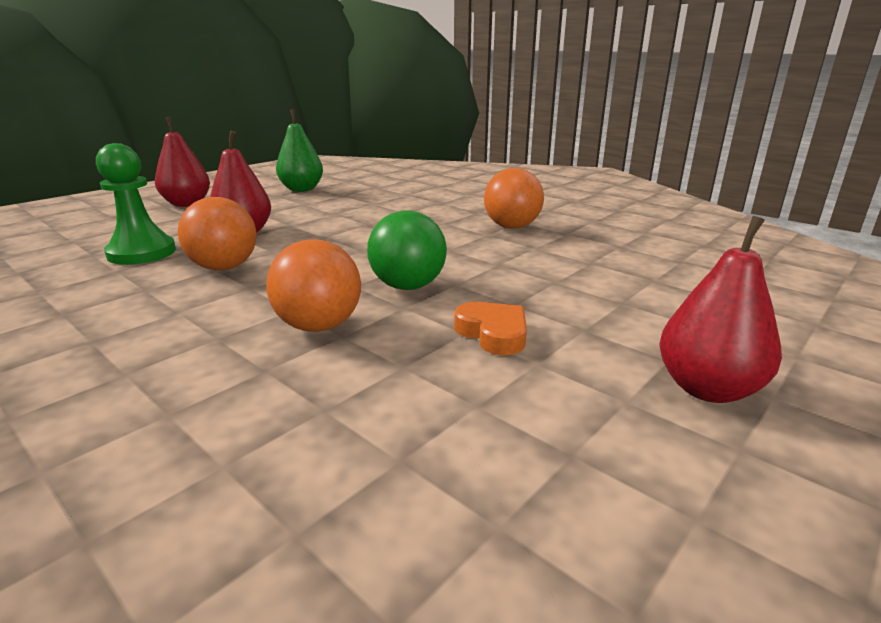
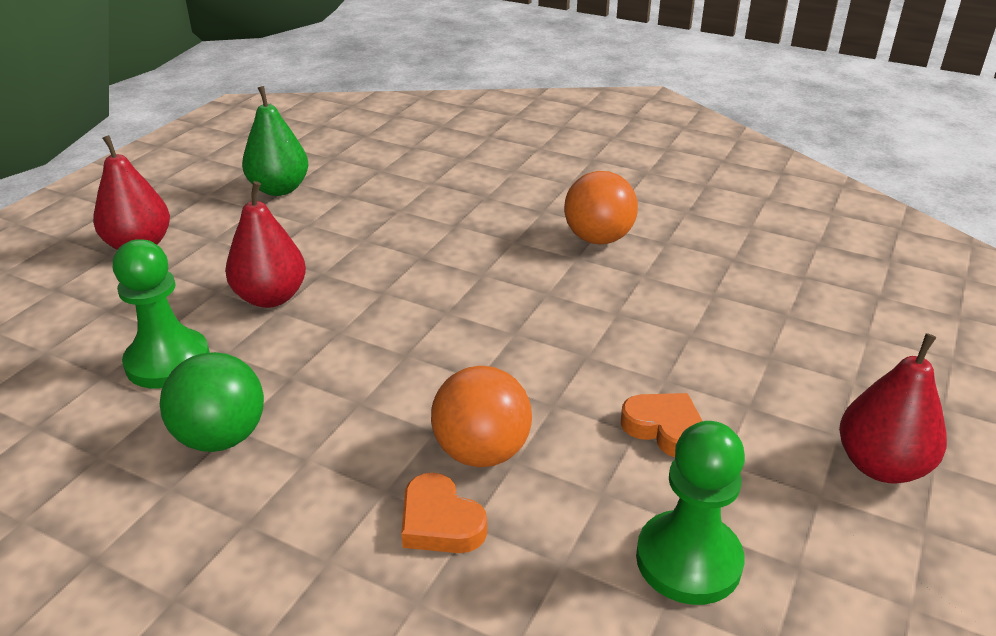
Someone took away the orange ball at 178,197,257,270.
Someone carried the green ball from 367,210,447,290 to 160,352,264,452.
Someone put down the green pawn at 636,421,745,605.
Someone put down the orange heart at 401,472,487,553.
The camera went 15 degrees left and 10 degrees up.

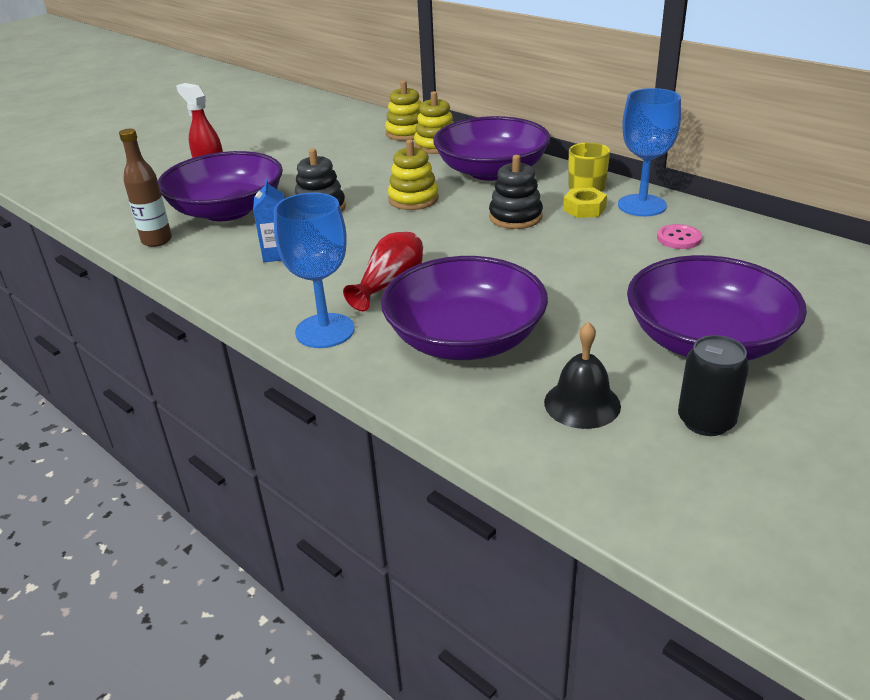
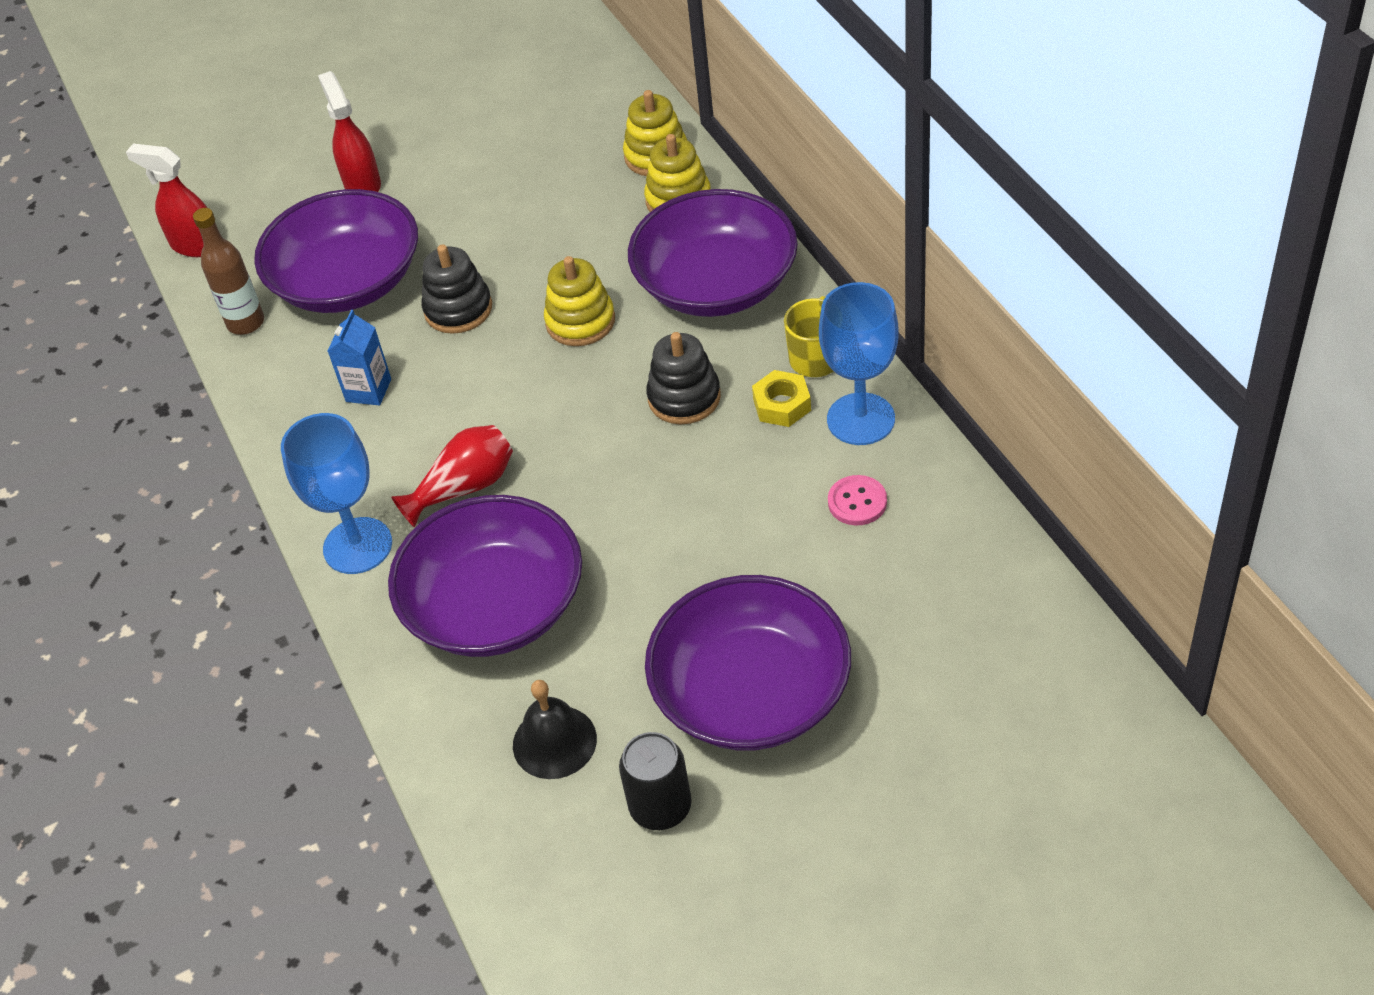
Someone put down the red spray bottle at 126,144,207,257.
The camera went 25 degrees right and 15 degrees up.

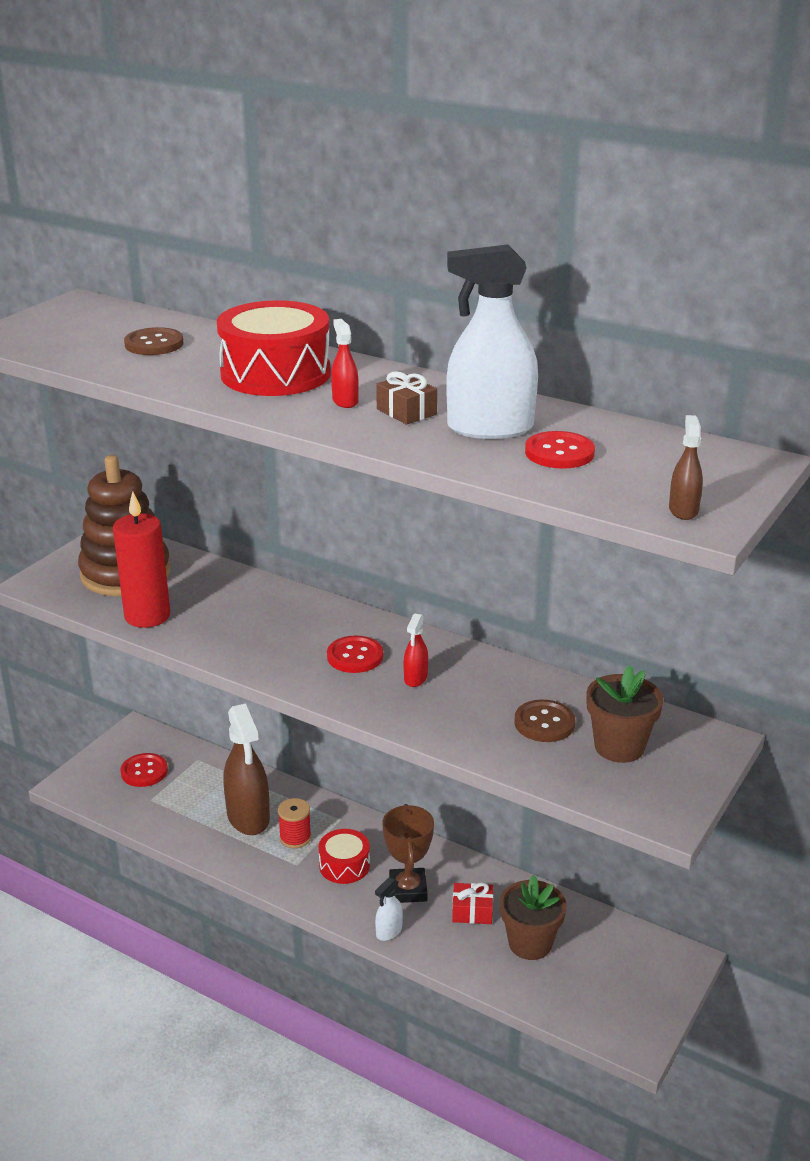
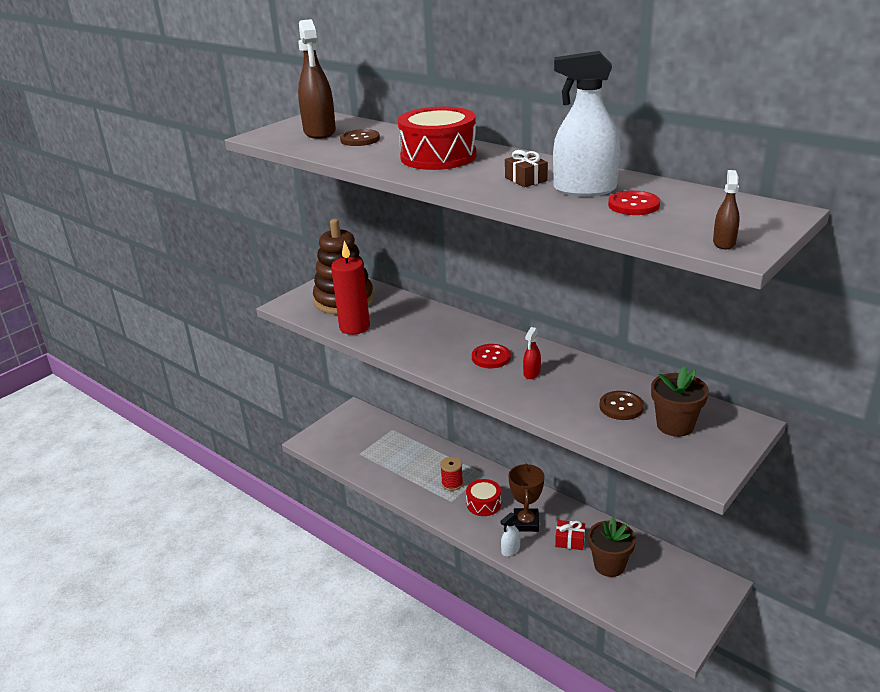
Someone took away the red spray bottle at 331,319,359,408.
Someone carried the brown spray bottle from 223,703,270,835 to 298,19,336,139.
Someone took away the red button at 120,753,168,787.
The camera went 10 degrees right and 0 degrees up.

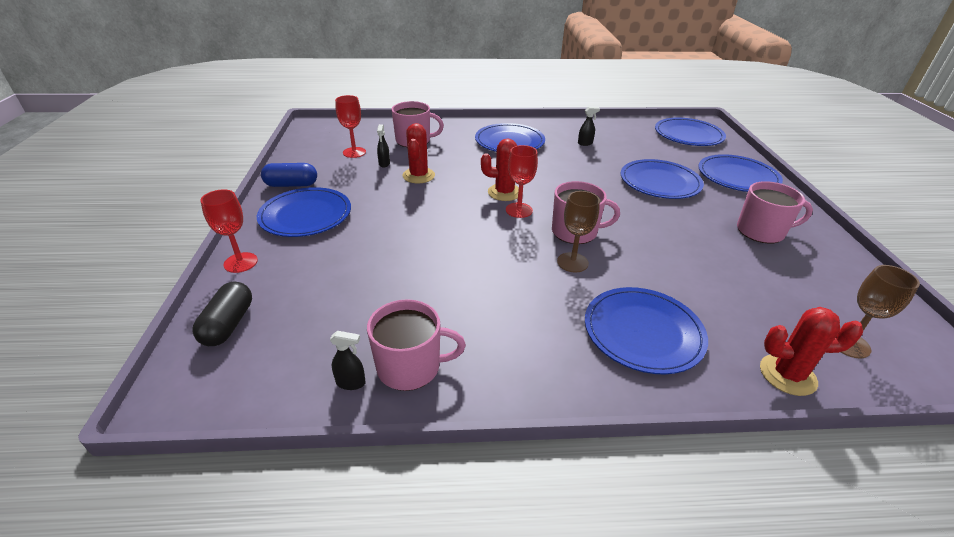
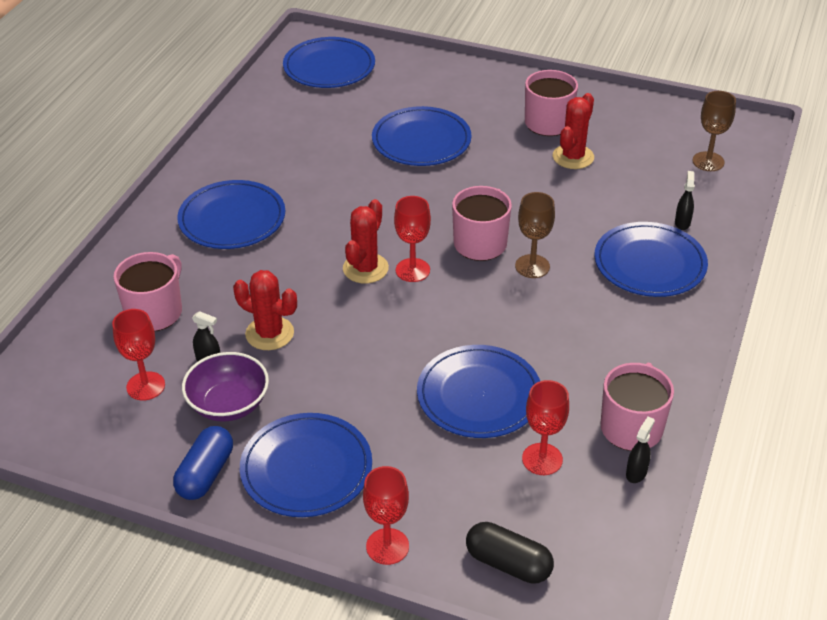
Someone carried the black spray bottle from 578,107,600,146 to 675,171,695,230.
Someone carried the blue plate from 698,154,783,192 to 417,345,540,438.
Someone carried the red cactus from 760,307,863,396 to 553,93,594,169.
Someone put down the purple bowl at 182,352,269,422.
Someone put down the red goblet at 522,380,569,475.
The camera went 65 degrees left and 5 degrees up.

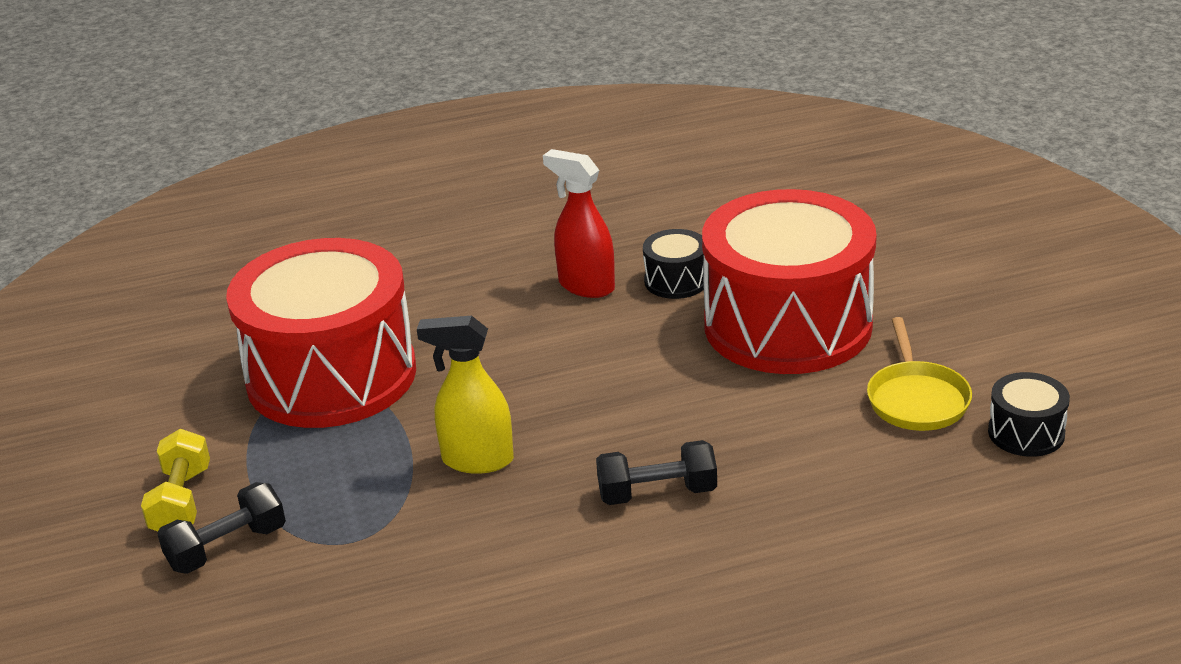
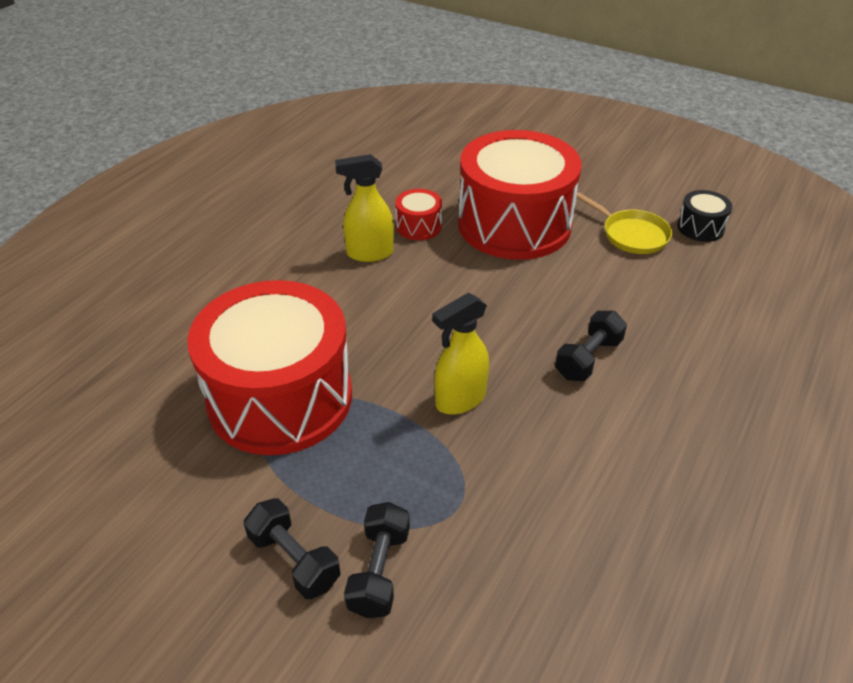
Someone repainted the red spray bottle at 543,149,615,298, which became the yellow spray bottle at 335,154,394,262.
Someone repainted the black drum at 643,229,709,299, which became the red drum at 395,189,442,240.
Someone repainted the yellow dumbbell at 141,429,210,531, which became the black dumbbell at 244,498,341,599.
The camera went 45 degrees left and 10 degrees up.

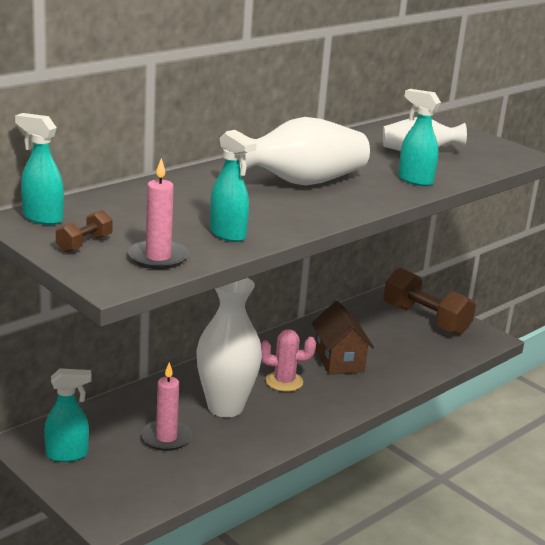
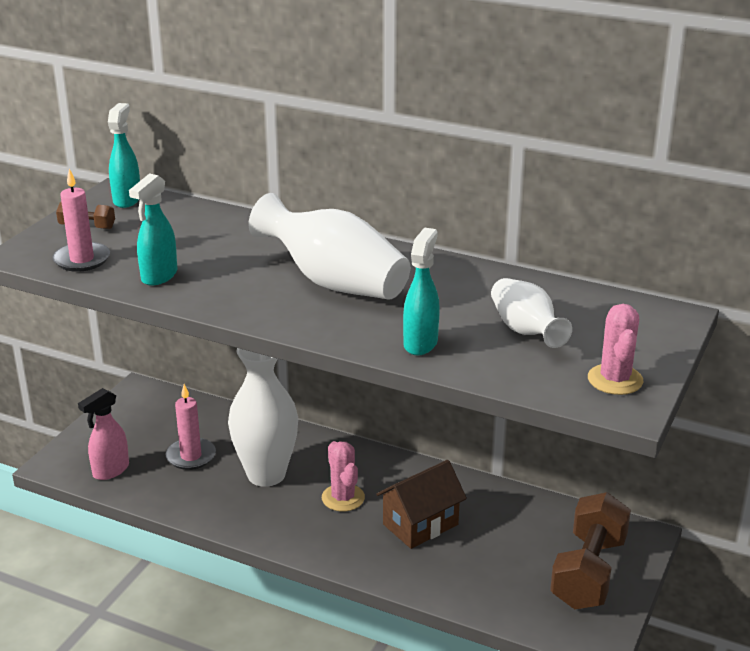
Someone took away the turquoise spray bottle at 44,368,92,462.
Someone put down the pink cactus at 588,304,643,395.
Someone put down the pink spray bottle at 78,388,129,480.
The camera went 70 degrees right and 5 degrees up.

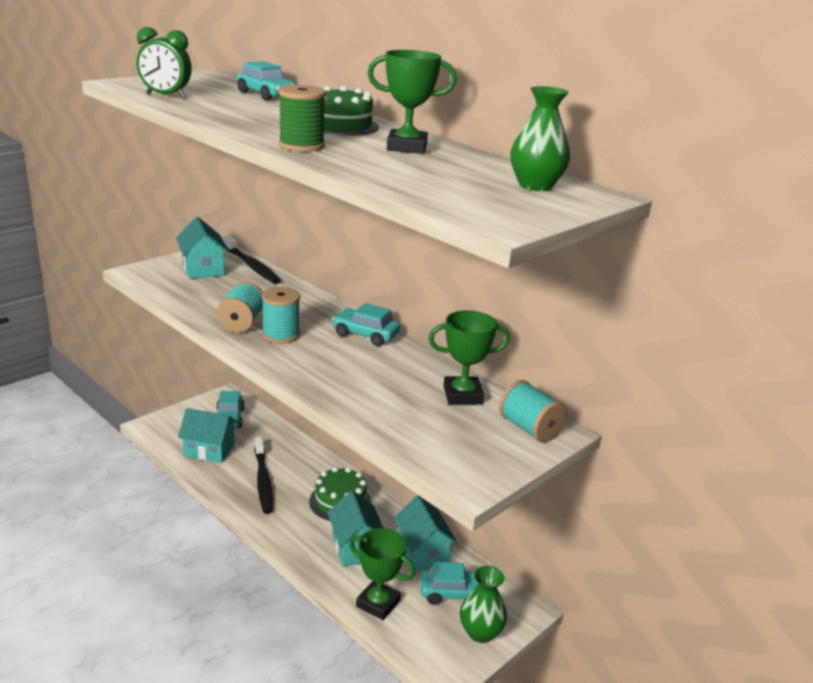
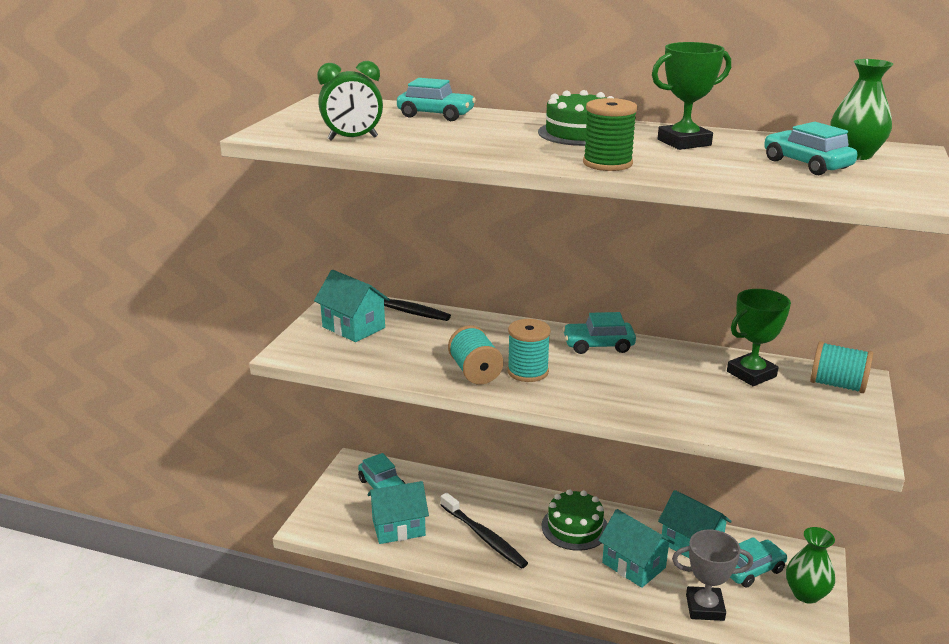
Someone repainted the green trophy at 349,528,415,620, which became the grey trophy at 672,530,753,621.
Someone put down the turquoise car at 764,122,857,175.
The camera went 25 degrees left and 0 degrees up.

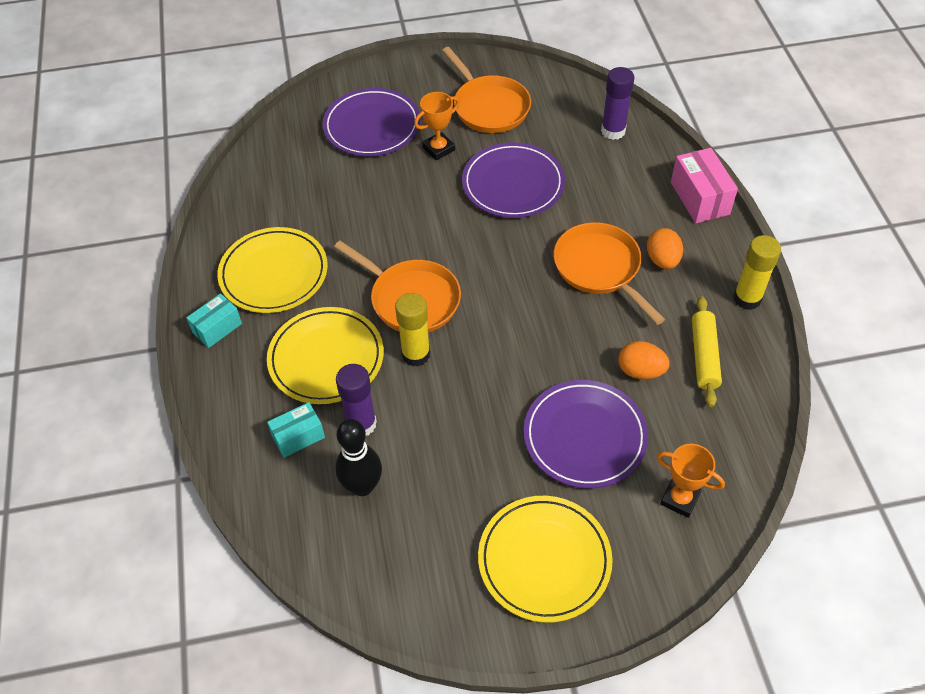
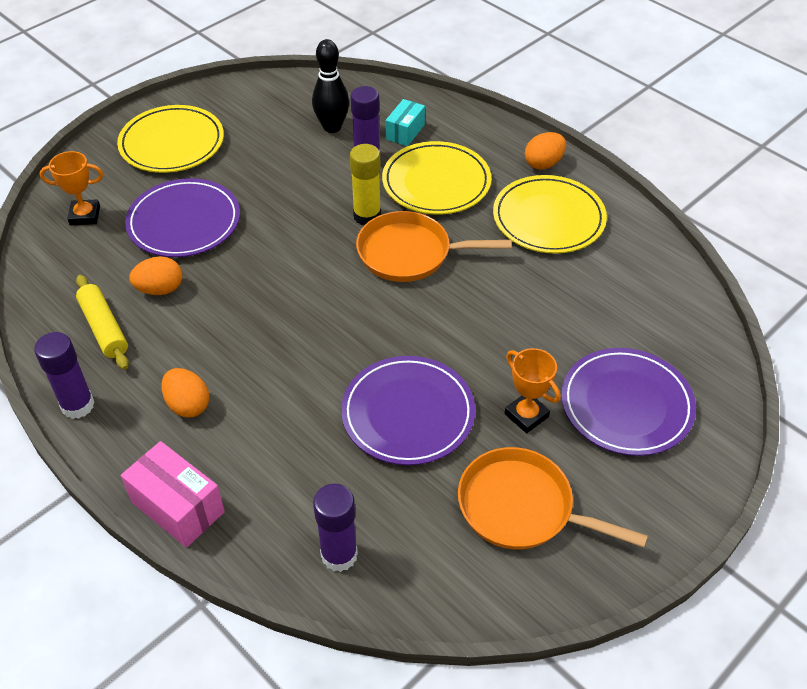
Someone rotated the orange trophy at 414,92,459,160 by 60 degrees counterclockwise.
Someone took away the orange pan at 554,222,665,325.
Someone repainted the yellow glue stick at 733,235,781,310, which became the purple glue stick at 34,332,95,419.
Someone swapped the turquoise box at 186,293,242,348 for the orange egg at 525,132,566,170.
The camera went 145 degrees right and 5 degrees down.

